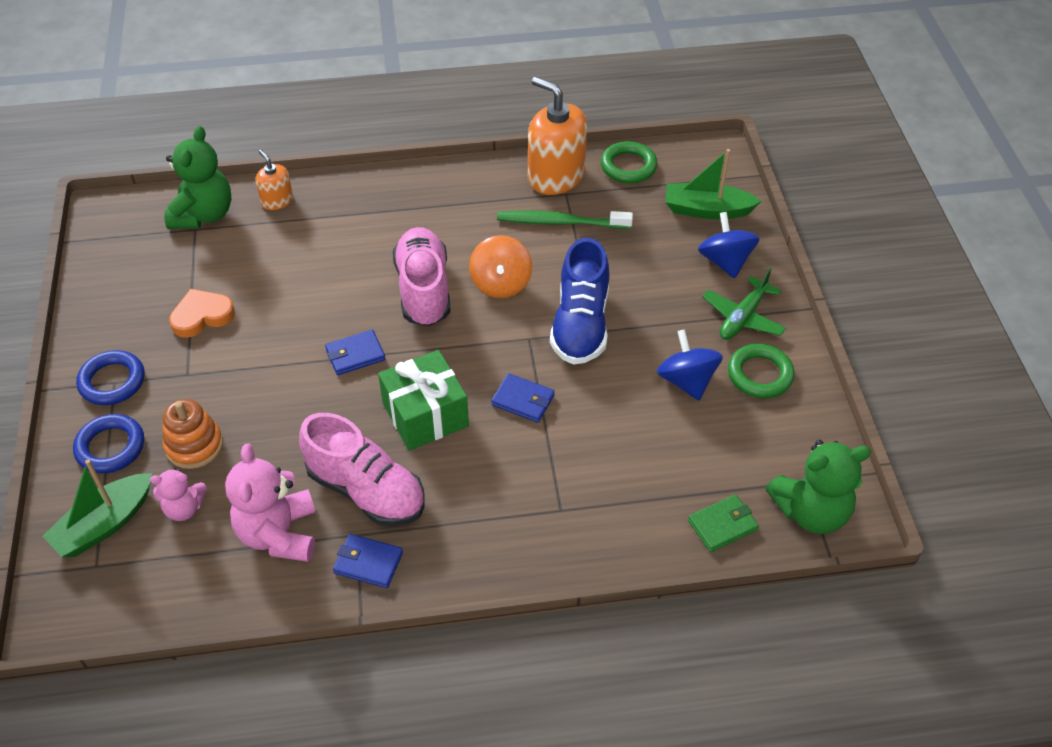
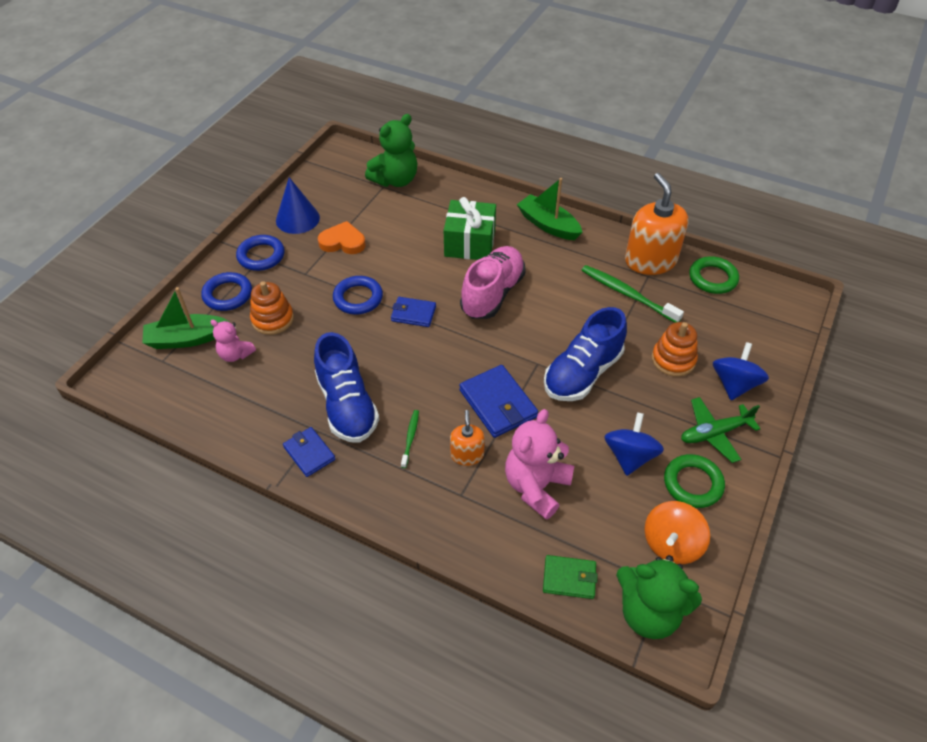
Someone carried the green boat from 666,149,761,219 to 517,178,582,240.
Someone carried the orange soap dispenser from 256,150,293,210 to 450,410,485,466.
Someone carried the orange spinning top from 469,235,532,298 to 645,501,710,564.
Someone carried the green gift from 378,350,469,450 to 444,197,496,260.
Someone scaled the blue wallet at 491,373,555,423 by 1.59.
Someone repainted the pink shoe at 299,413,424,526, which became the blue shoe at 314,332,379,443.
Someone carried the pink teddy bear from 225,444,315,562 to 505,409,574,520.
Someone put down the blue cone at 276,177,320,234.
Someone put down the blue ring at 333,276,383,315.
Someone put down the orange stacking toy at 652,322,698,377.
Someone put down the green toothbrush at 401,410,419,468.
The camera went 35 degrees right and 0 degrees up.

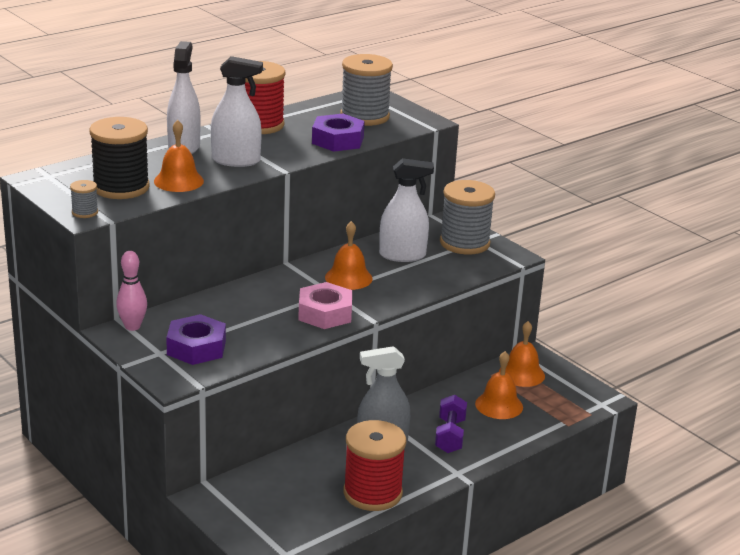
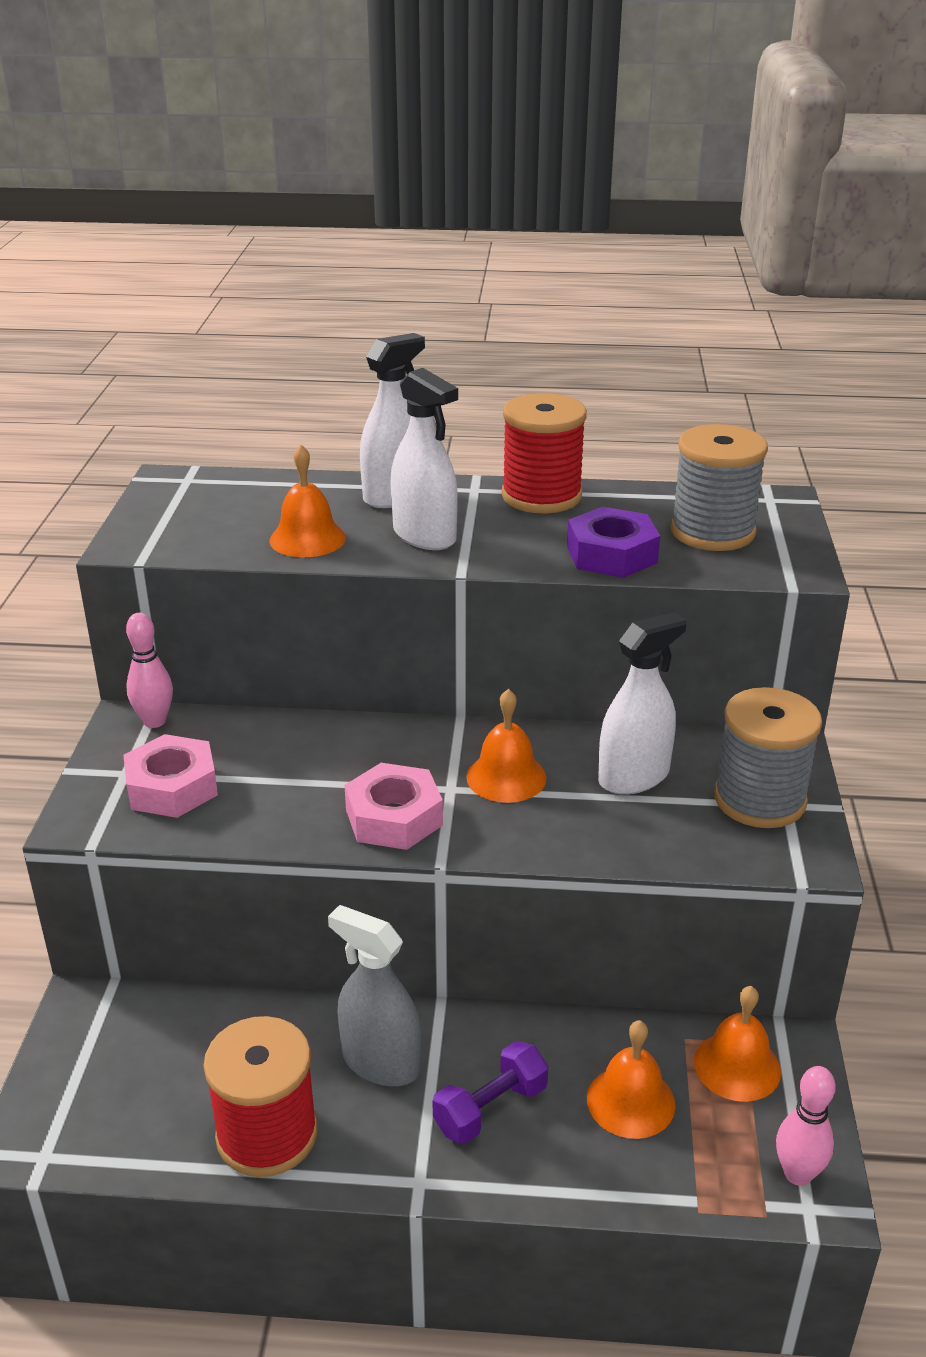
Someone took away the black spool at 90,117,150,199.
Someone rotated the white spray bottle at 379,158,434,262 by 75 degrees counterclockwise.
Someone took away the grey spool at 70,180,98,218.
Someone repainted the purple nut at 166,314,226,365, which became the pink nut at 123,734,218,818.
Someone put down the pink bowling pin at 776,1066,836,1186.
The camera went 45 degrees right and 5 degrees up.

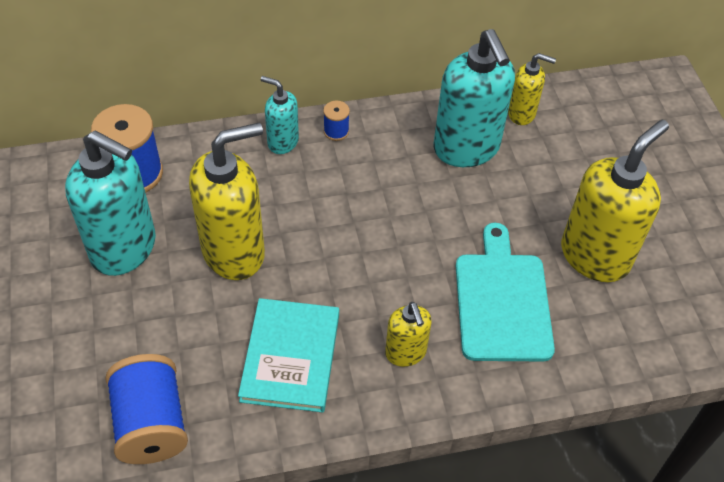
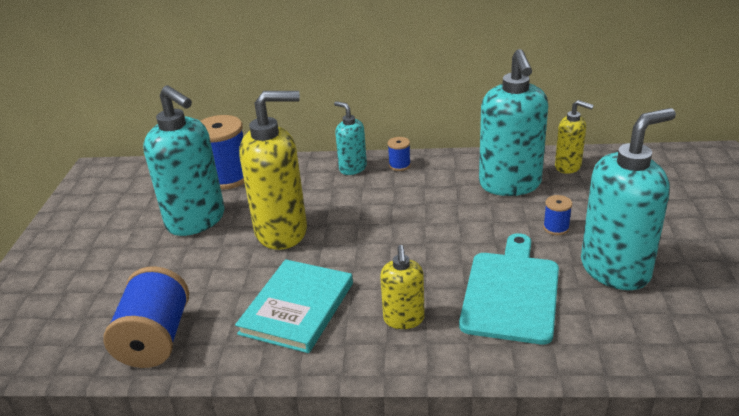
Someone repainted the yellow soap dispenser at 561,120,669,282, which became the turquoise soap dispenser at 581,108,676,290.
Someone put down the blue spool at 543,195,572,235.
The camera went 20 degrees right and 20 degrees down.

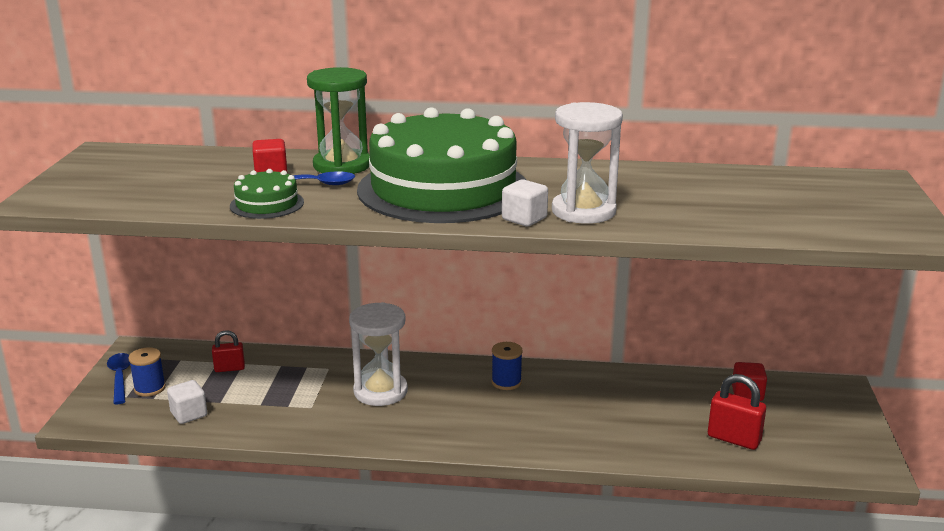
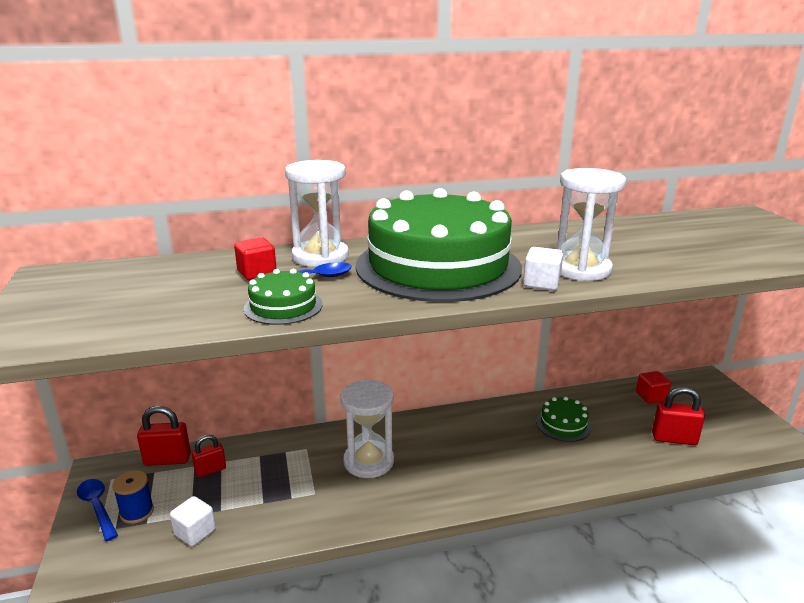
Someone repainted the green hourglass at 307,67,370,174, which became the white hourglass at 285,160,349,267.
Someone took away the blue spool at 491,342,523,390.
Someone put down the green cake at 536,397,591,442.
Someone put down the red padlock at 137,406,191,466.
The camera went 20 degrees left and 0 degrees up.

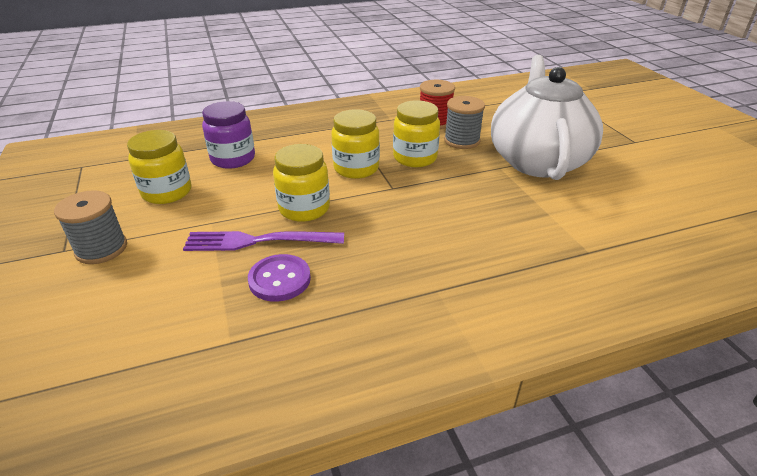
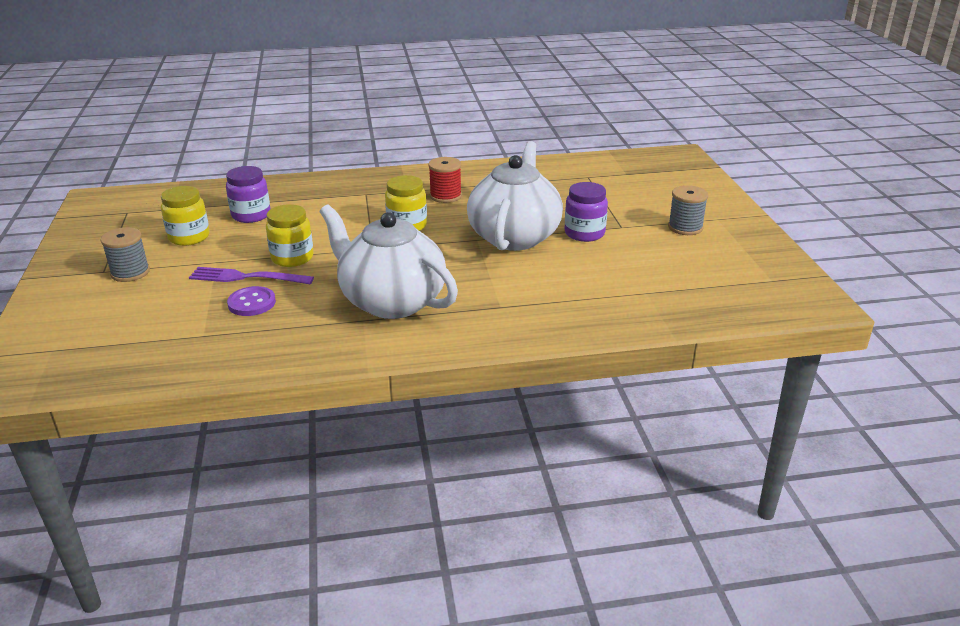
Someone carried the grey spool from 444,96,485,149 to 668,185,708,235.
Someone took away the yellow jar at 331,109,380,179.
Someone put down the purple jar at 565,182,608,242.
Someone put down the white teapot at 320,204,458,319.
The camera went 10 degrees right and 5 degrees down.

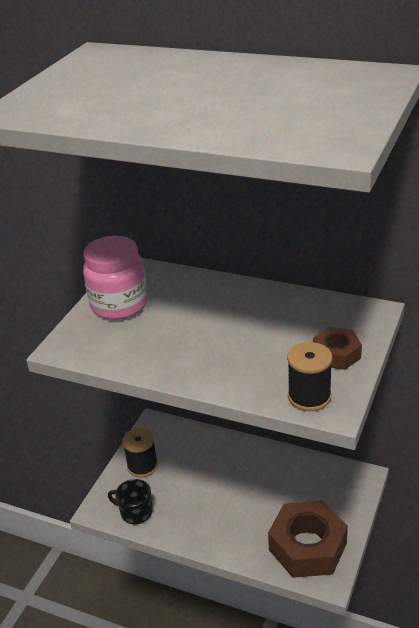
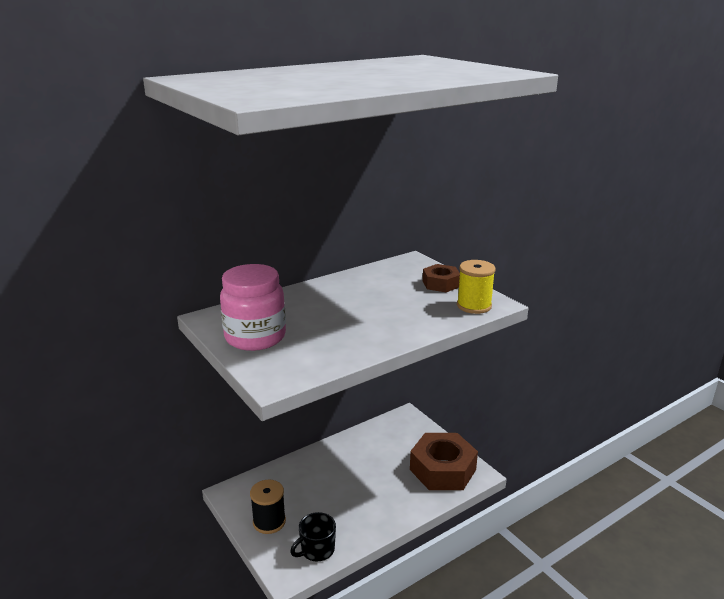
Someone repainted the black spool at 287,342,333,411, which became the yellow spool at 457,260,496,314.
The camera went 60 degrees left and 10 degrees down.

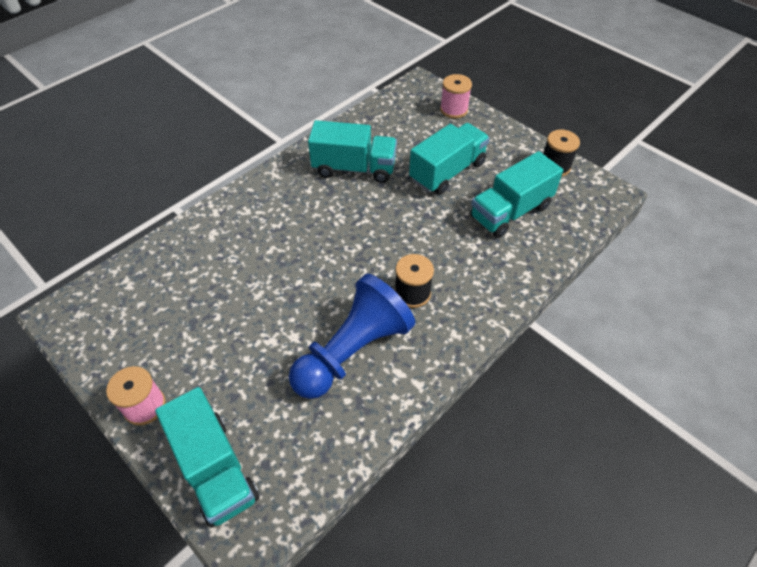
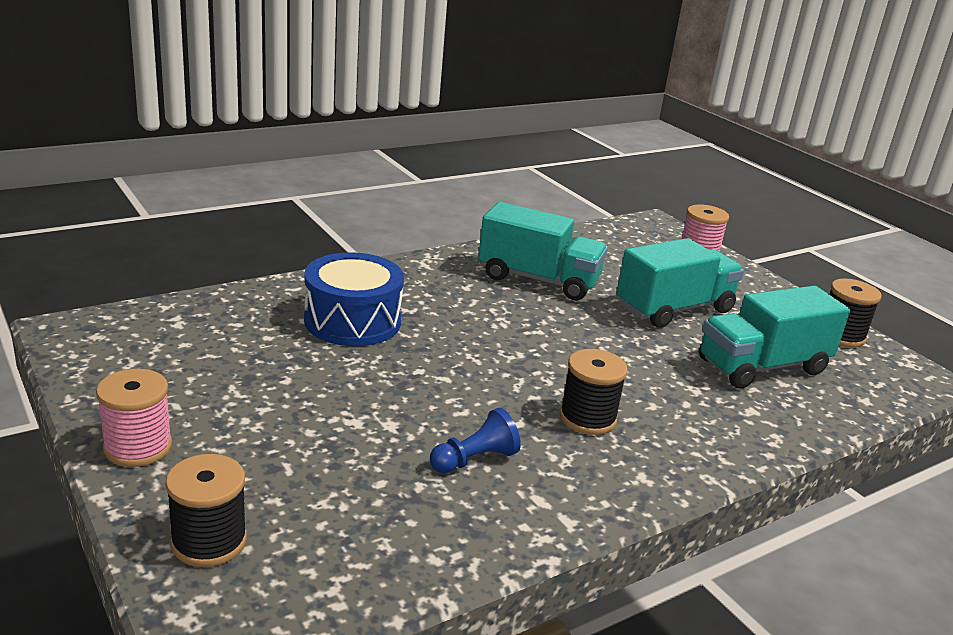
Someone scaled the blue pawn at 289,274,415,399 by 0.43.
Someone swapped the turquoise truck at 155,387,260,527 for the black spool at 165,454,247,567.
Someone put down the blue drum at 304,252,404,346.
The camera went 10 degrees right and 25 degrees down.

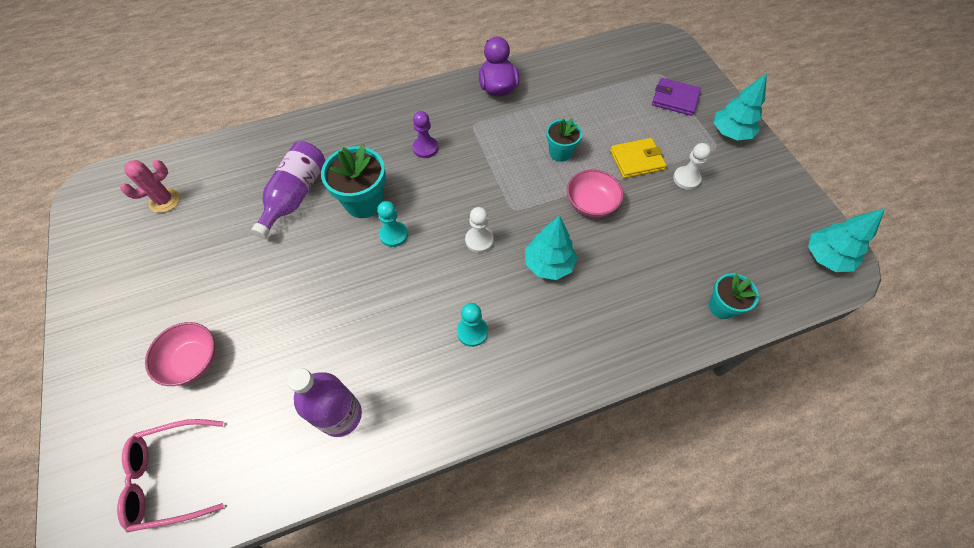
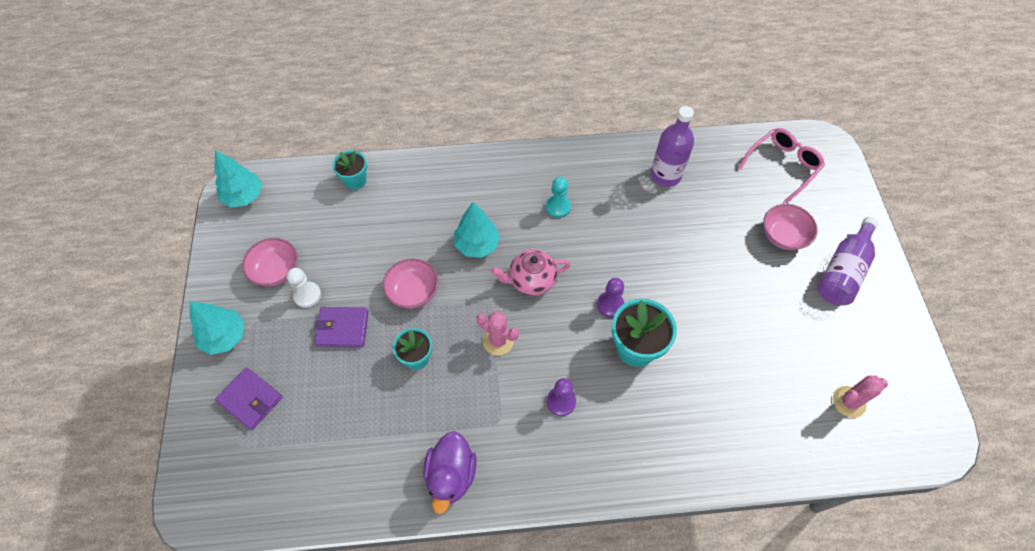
Someone repainted the yellow wallet at 610,138,667,178, which became the purple wallet at 315,307,369,347.
Someone carried the purple bottle from 251,141,325,238 to 817,217,878,306.
Someone repainted the turquoise pawn at 377,201,408,247, which became the purple pawn at 597,278,624,318.
Someone swapped the white pawn at 465,207,494,253 for the pink teapot at 491,249,571,296.
Someone rotated the pink glasses at 117,419,224,532 by 45 degrees counterclockwise.
Someone put down the pink bowl at 242,238,298,287.
Someone put down the pink cactus at 476,311,519,355.
The camera went 165 degrees left and 0 degrees up.

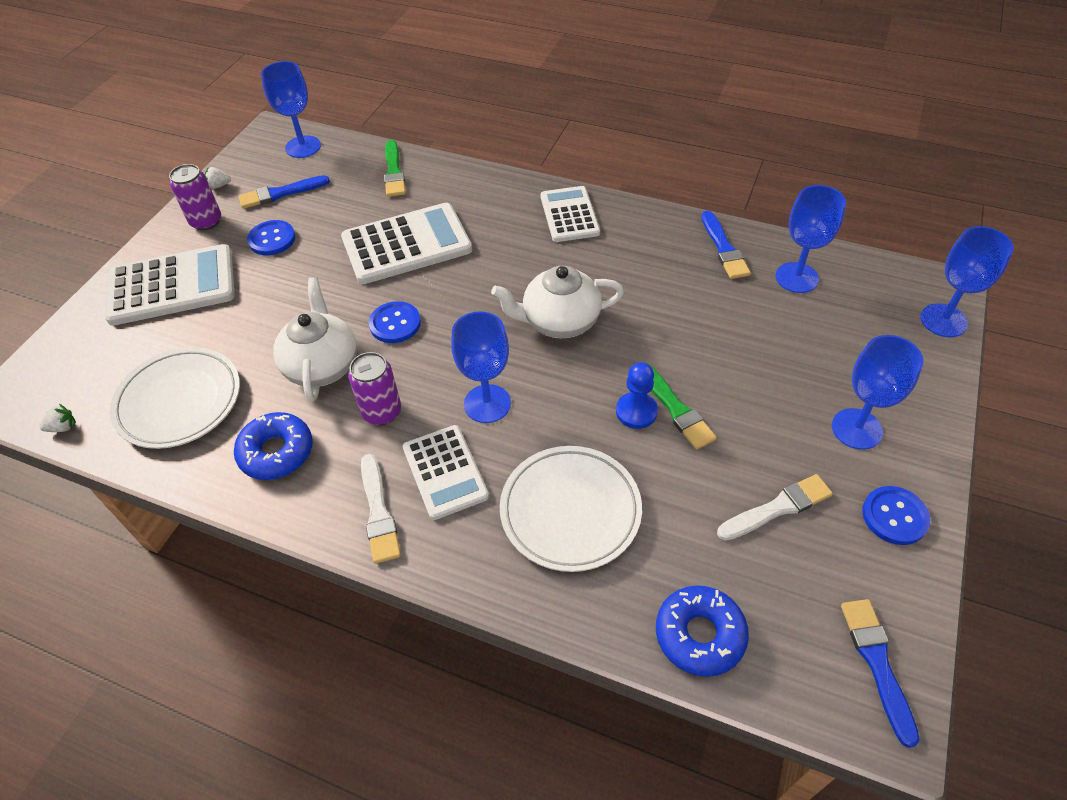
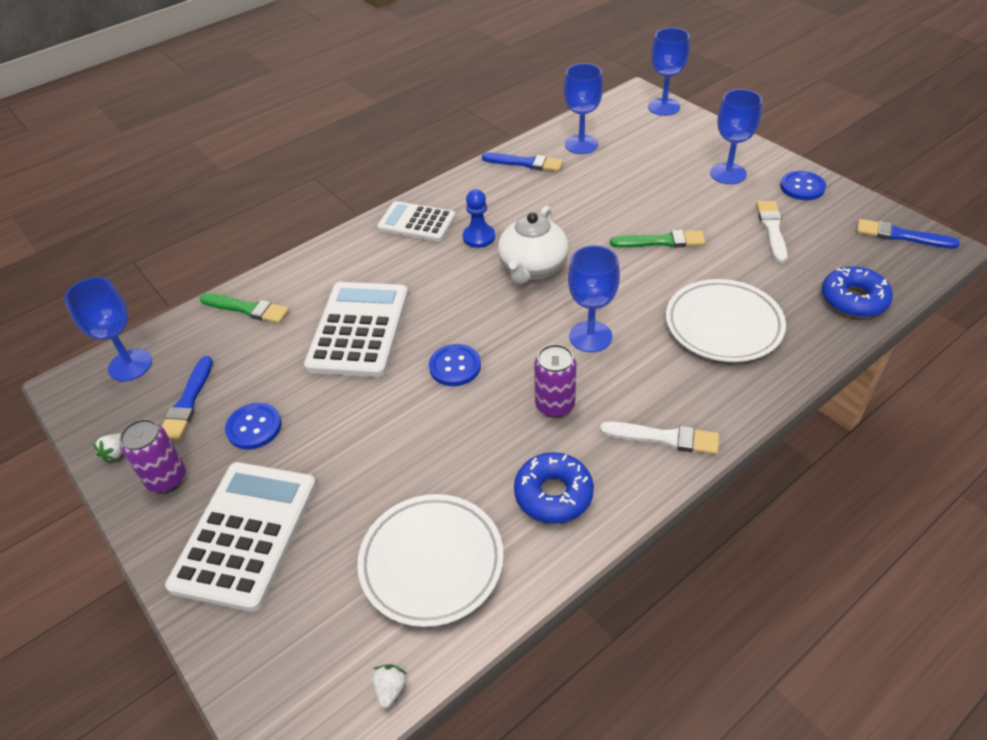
Someone took away the white teapot at 273,277,357,402.
Someone carried the blue pawn from 616,362,658,429 to 463,189,495,248.
Someone took away the white calculator at 403,425,489,520.
The camera went 60 degrees left and 5 degrees down.

